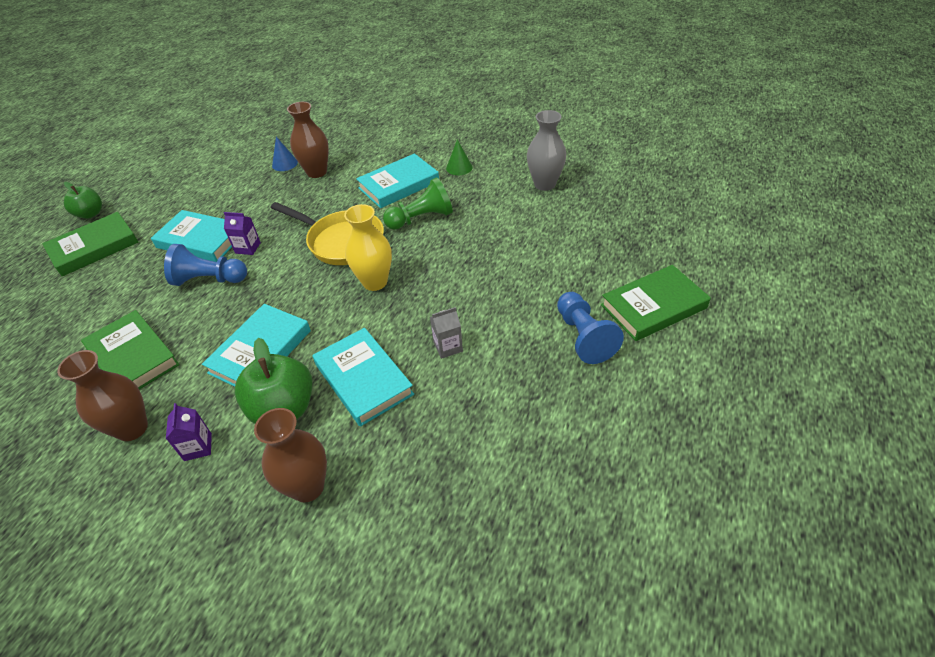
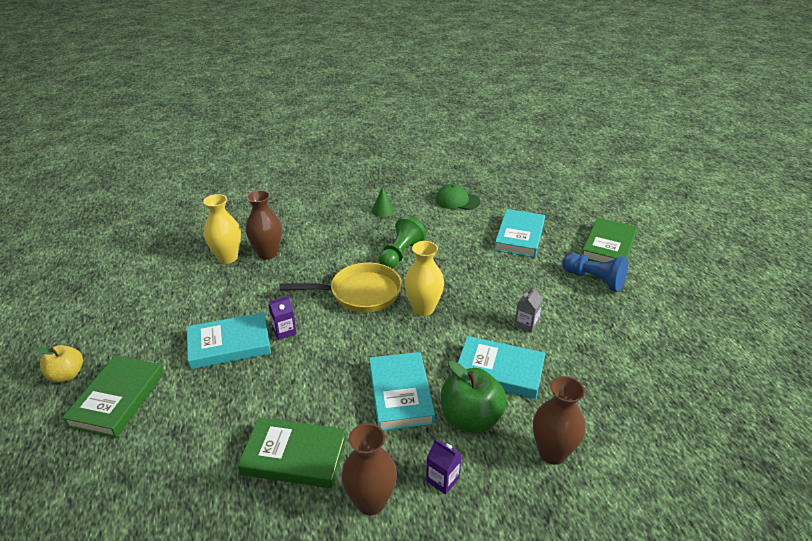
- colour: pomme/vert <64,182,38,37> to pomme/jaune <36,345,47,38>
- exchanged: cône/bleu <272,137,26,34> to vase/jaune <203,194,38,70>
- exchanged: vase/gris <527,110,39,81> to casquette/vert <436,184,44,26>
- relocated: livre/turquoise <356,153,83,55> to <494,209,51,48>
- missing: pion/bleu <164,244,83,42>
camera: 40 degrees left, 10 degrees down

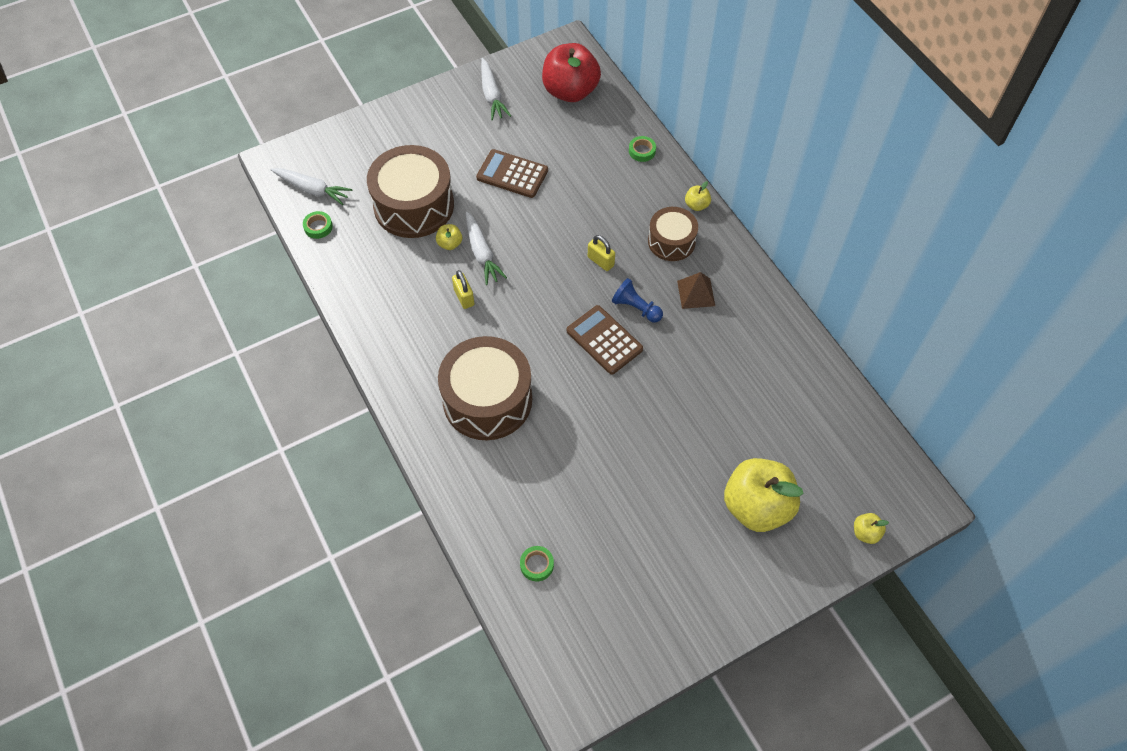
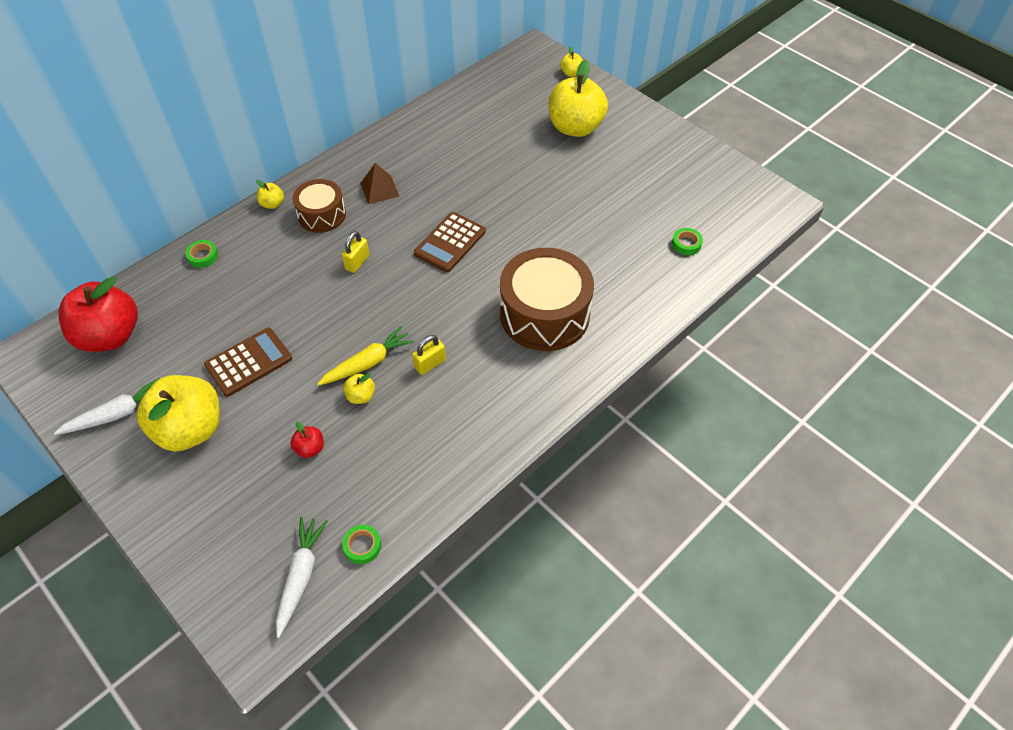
- appeared: pomme/jaune <137,375,83,77>
- spun: calculatrice/marron <476,149,72,49> = <204,328,88,69> 135 degrees counterclockwise
- exchanged: tambour/marron <367,145,87,93> to pomme/rouge <290,421,34,37>
- colour: carotte/blanc <466,212,41,73> to carotte/jaune <317,326,97,60>
- missing: pion/bleu <612,278,51,45>
camera: 105 degrees left, 5 degrees down

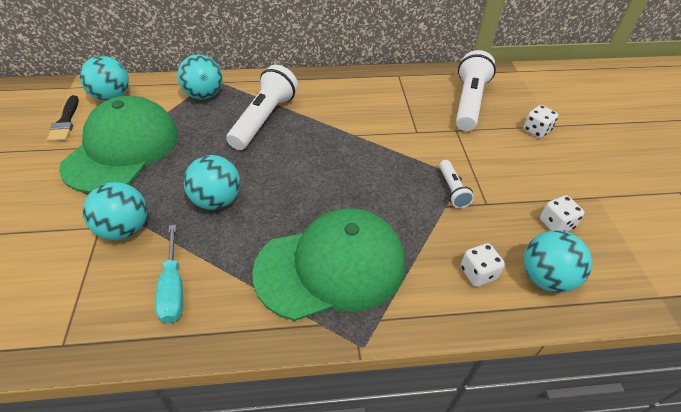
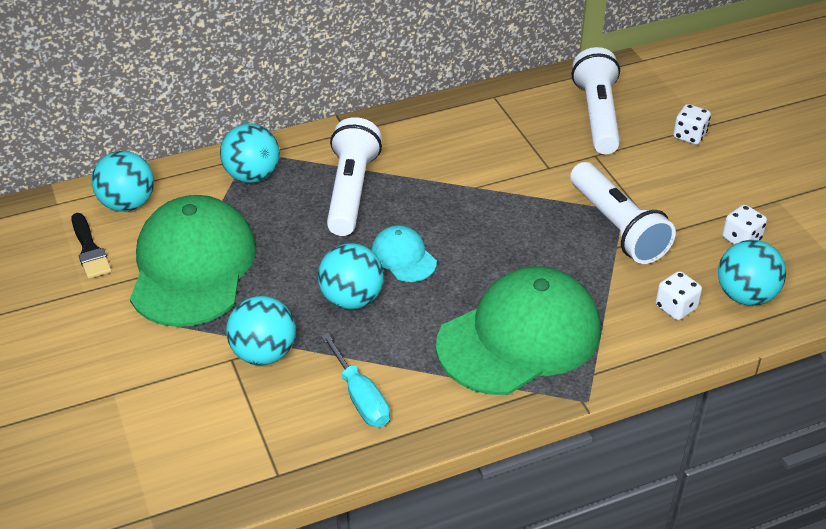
- appeared: casquette/turquoise <372,225,65,57>
- size: lampe de poche/blanc <439,160,35,48> = <570,162,106,102> x1.96
camera: 15 degrees left, 5 degrees down

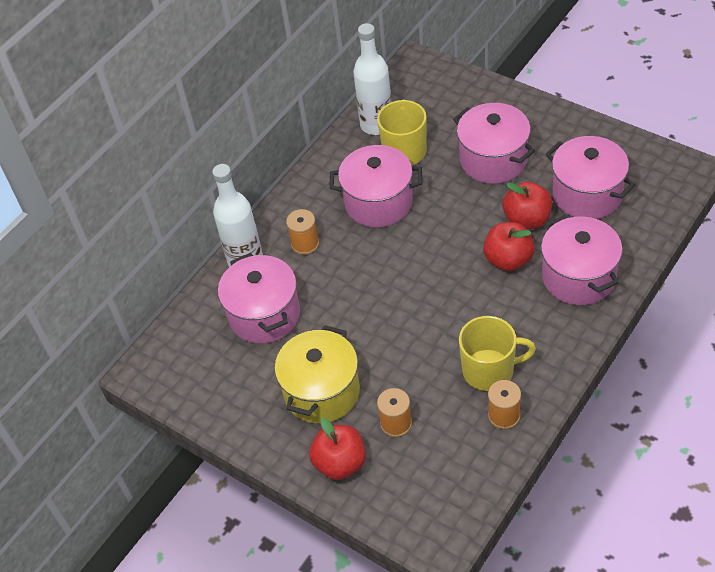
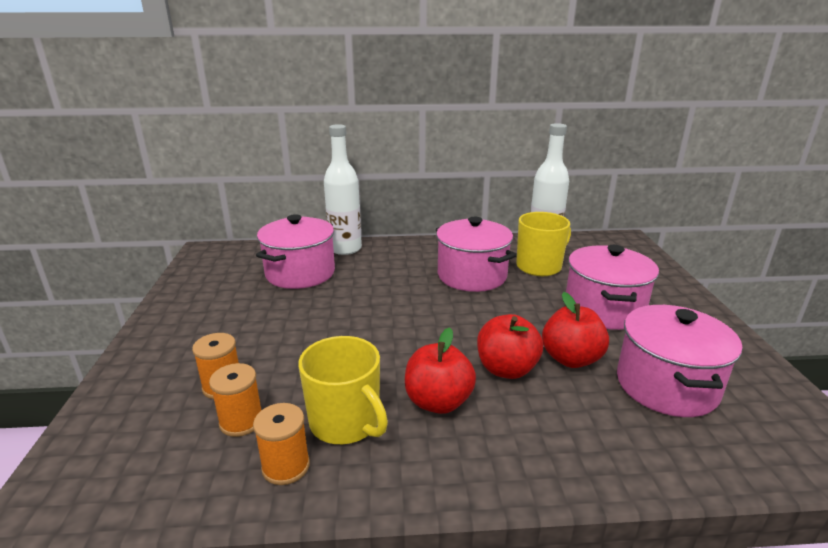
- relocated: bobine/orange <286,209,33,46> to <209,363,52,74>
- relocated: pomme/rouge <309,418,57,62> to <405,327,71,87>
- missing: marmite/jaune <275,325,85,98>
- missing: marmite/rose <541,215,82,90>
camera: 45 degrees right, 25 degrees down

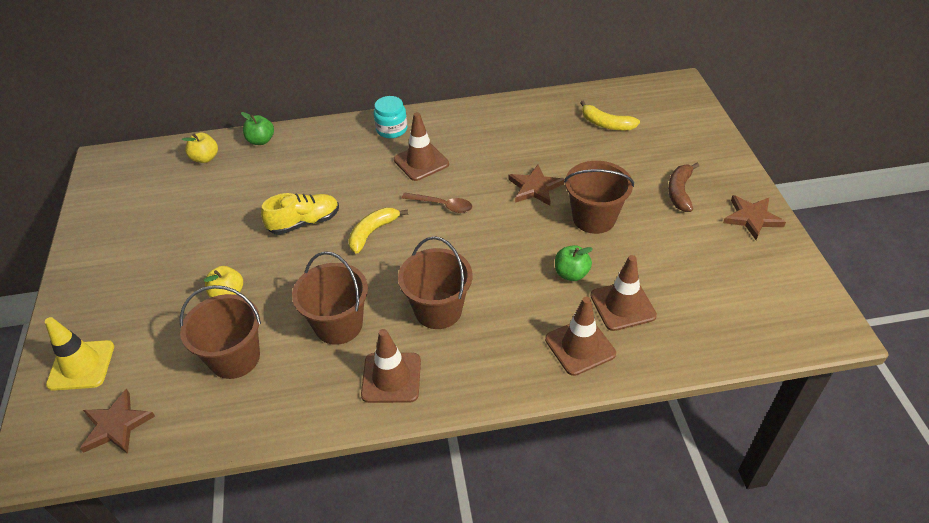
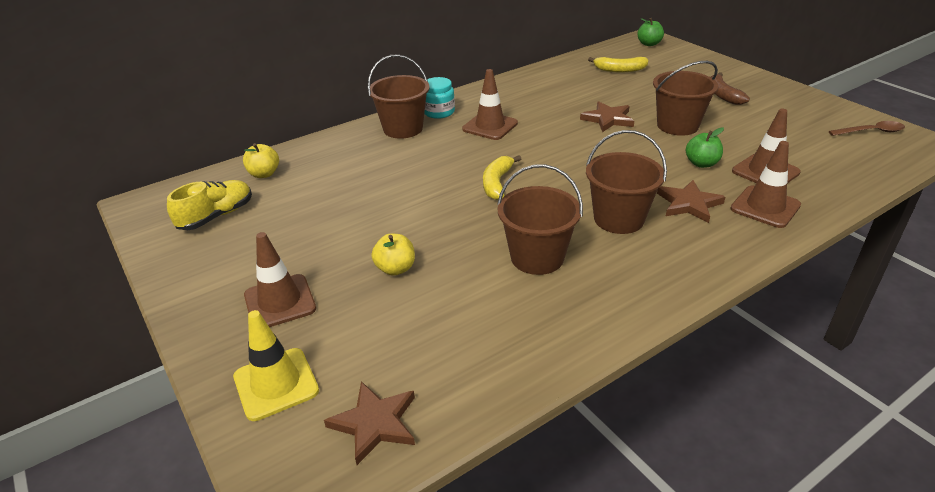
- relocated: chaussure/jaune <261,193,78,42> to <167,180,85,50>
- relocated: cône de chantier/marron <361,329,60,74> to <244,232,72,95>
- relocated: seau/marron <180,285,81,94> to <368,54,62,85>
- relocated: pomme/vert <241,112,33,33> to <637,18,27,28>
- relocated: étoile/marron <723,195,63,45> to <657,180,68,43>
- relocated: cuillère/marron <402,192,70,21> to <829,121,76,15>
camera: 25 degrees left, 10 degrees down

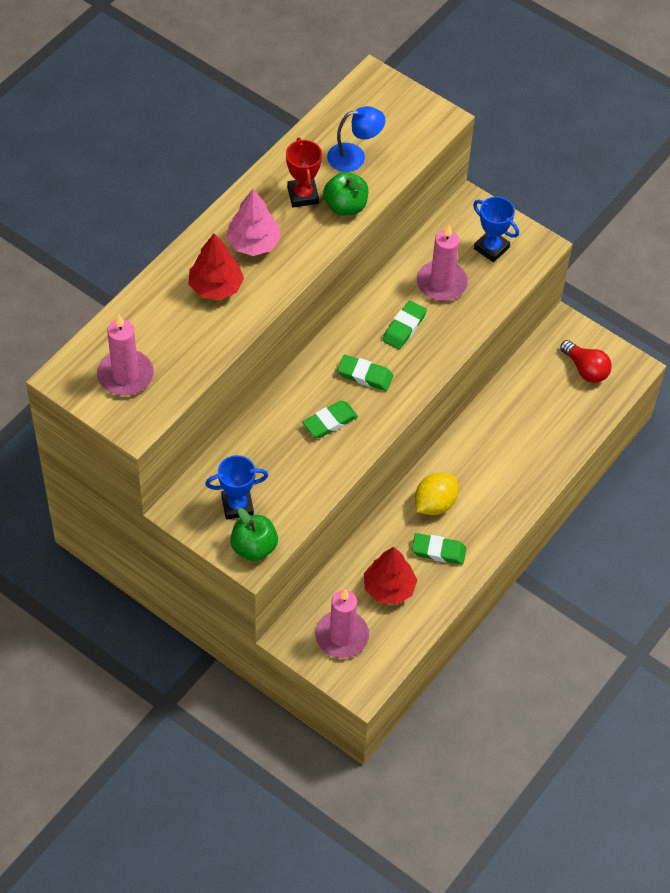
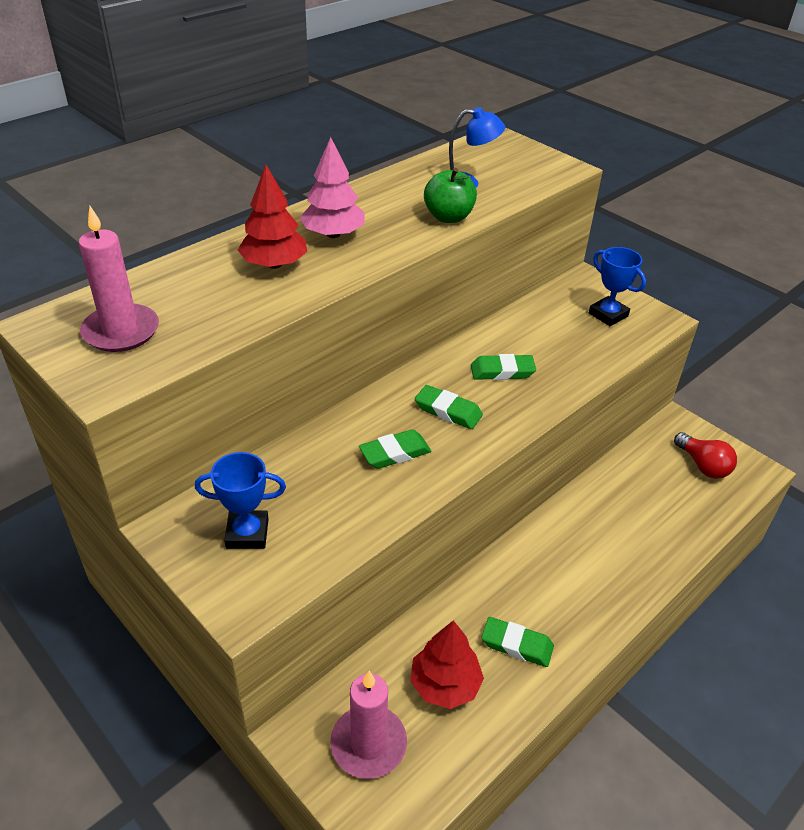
- spun: gomme/vert <382,300,45,50> = <471,354,65,26> 45 degrees clockwise
- missing: pomme/vert <230,508,48,53>
- missing: trophée/rouge <286,138,36,69>
- missing: citron/jaune <415,473,43,42>
- missing: bougie/rose <417,225,51,76>
camera: 10 degrees right, 15 degrees down

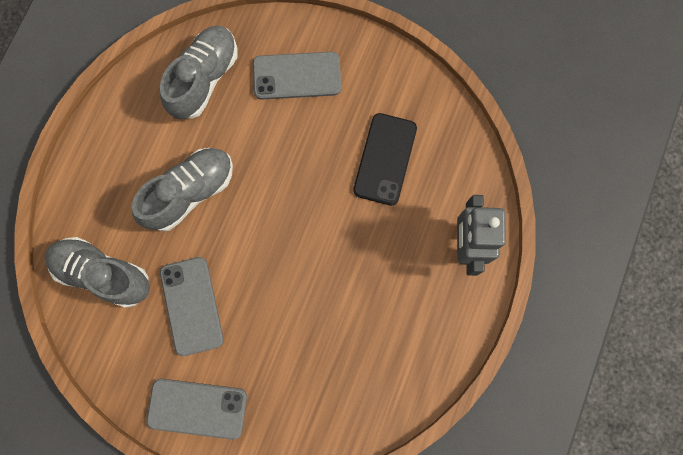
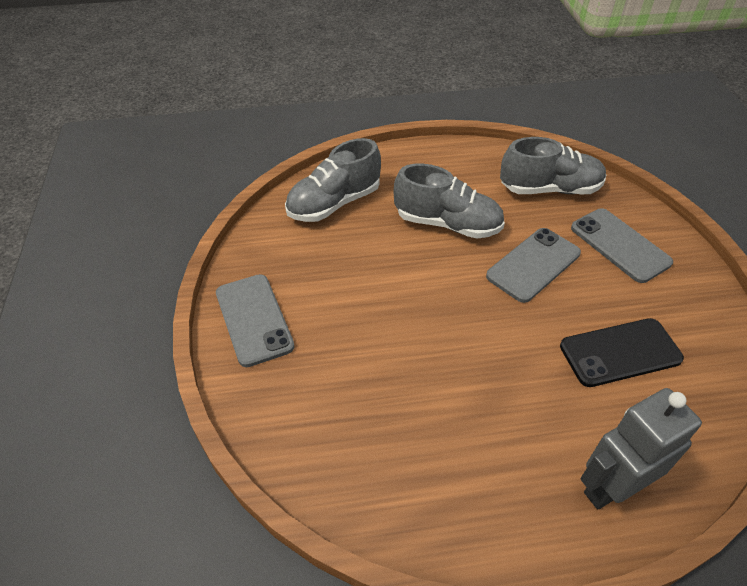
- spun: chaussure/gris <44,237,106,71> = <285,138,96,84> 120 degrees counterclockwise
- relocated: téléphone/gris <160,257,63,99> to <486,228,95,75>
camera: 60 degrees right, 30 degrees down

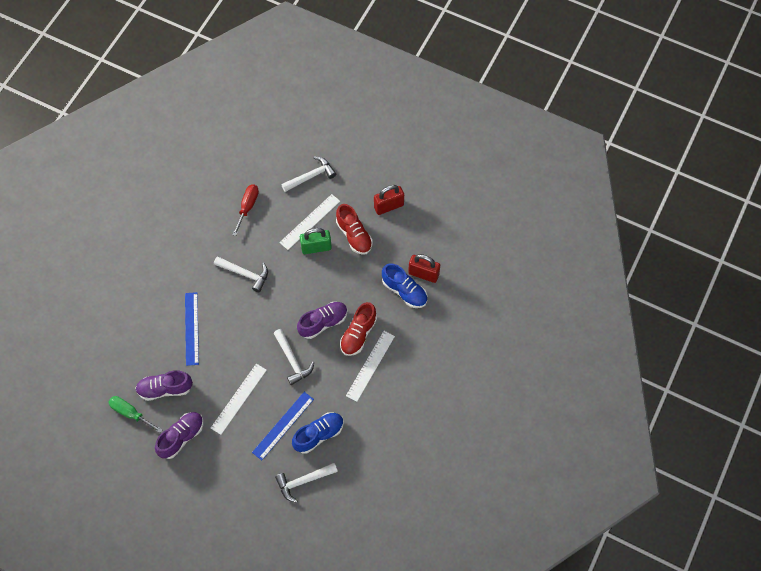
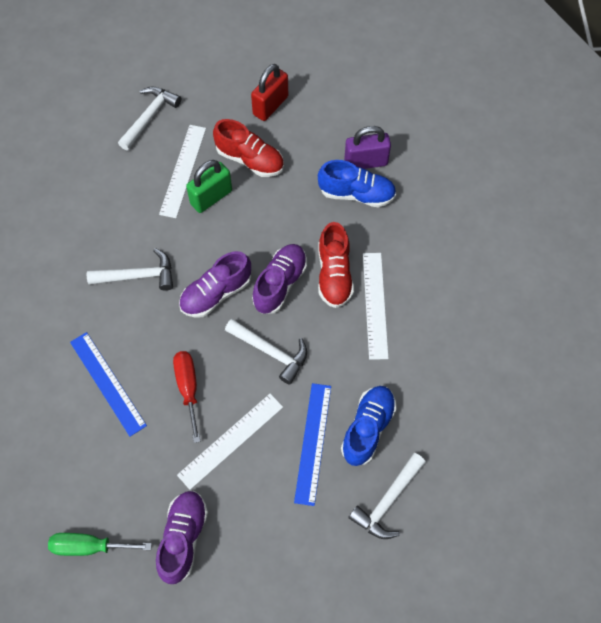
- relocated: tournevis/rouge <232,184,27,52> to <173,351,27,92>
- spun: règle/blanc <211,364,56,71> = <177,394,106,96> 45 degrees clockwise
- relocated: chaussure/violet <135,370,58,31> to <179,251,72,67>
- colour: cadenas/rouge <408,254,32,29> to cadenas/violet <344,126,47,43>
camera: 30 degrees left, 0 degrees up

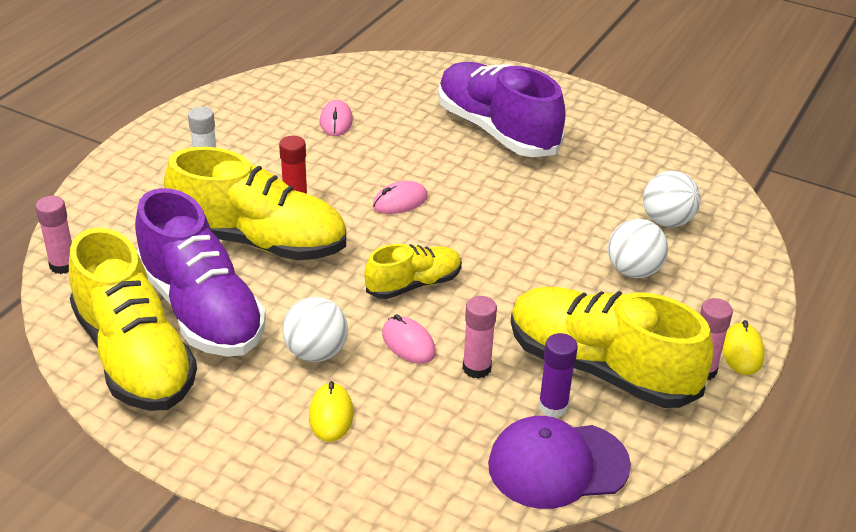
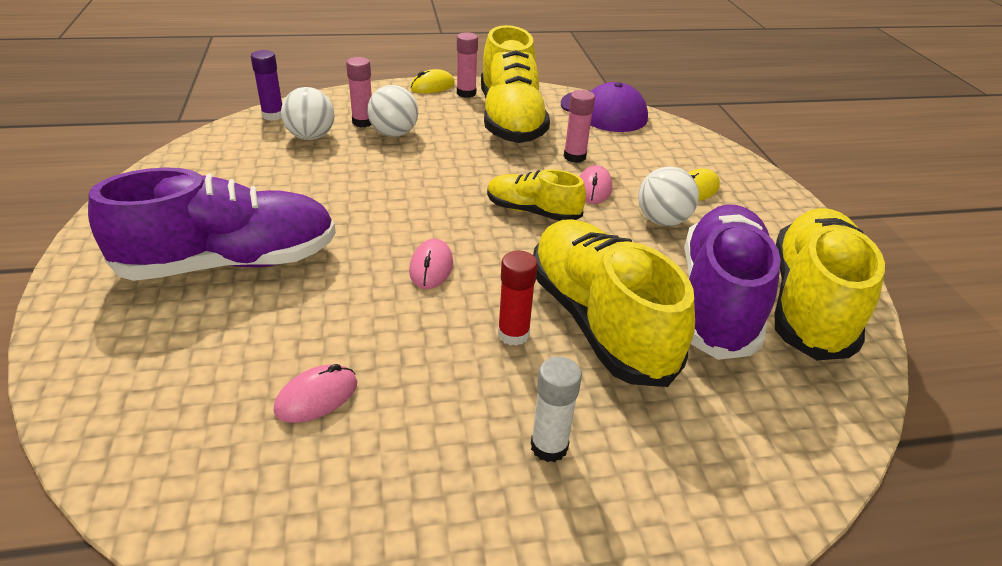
- spun: chaussure/violet <438,62,128,95> = <88,167,248,114> 120 degrees counterclockwise
- relocated: bâton de colle/violet <539,333,39,85> to <251,50,31,71>
- relocated: bâton de colle/rose <35,196,37,78> to <346,57,26,70>
- spun: souris/rose <373,181,55,33> = <409,239,44,50> 75 degrees clockwise
camera: 130 degrees left, 0 degrees up

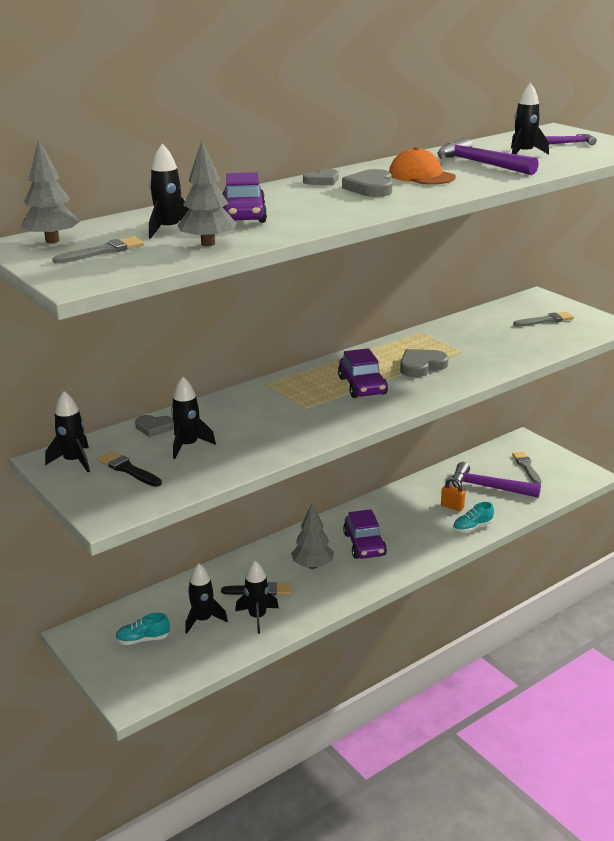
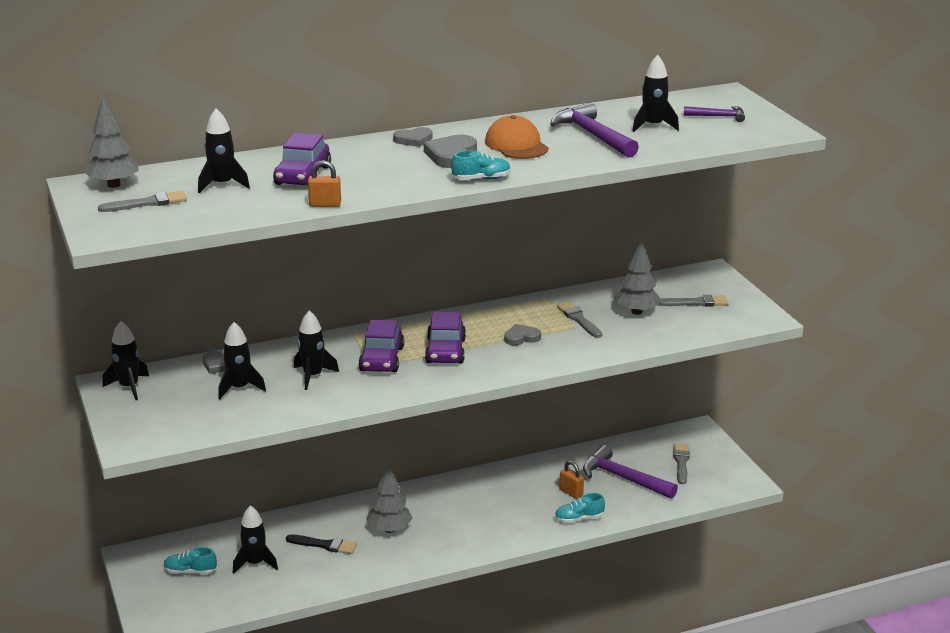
- relocated: fusée/noir <235,561,44,73> to <294,310,45,80>
- appeared: cadenas/orange <308,160,33,47>
- relocated: voiture/violet <343,509,44,50> to <358,320,46,52>
- appeared: chaussure/turquoise <451,150,60,30>
- size: cœur/gris <400,349,49,28> = <504,324,37,22> x0.66
- appeared: pinceau/gris <557,301,45,37>
- relocated: arbre/gris <177,141,59,105> to <615,240,46,75>
- missing: pinceau/noir <98,451,64,36>
camera: 15 degrees right, 0 degrees up

